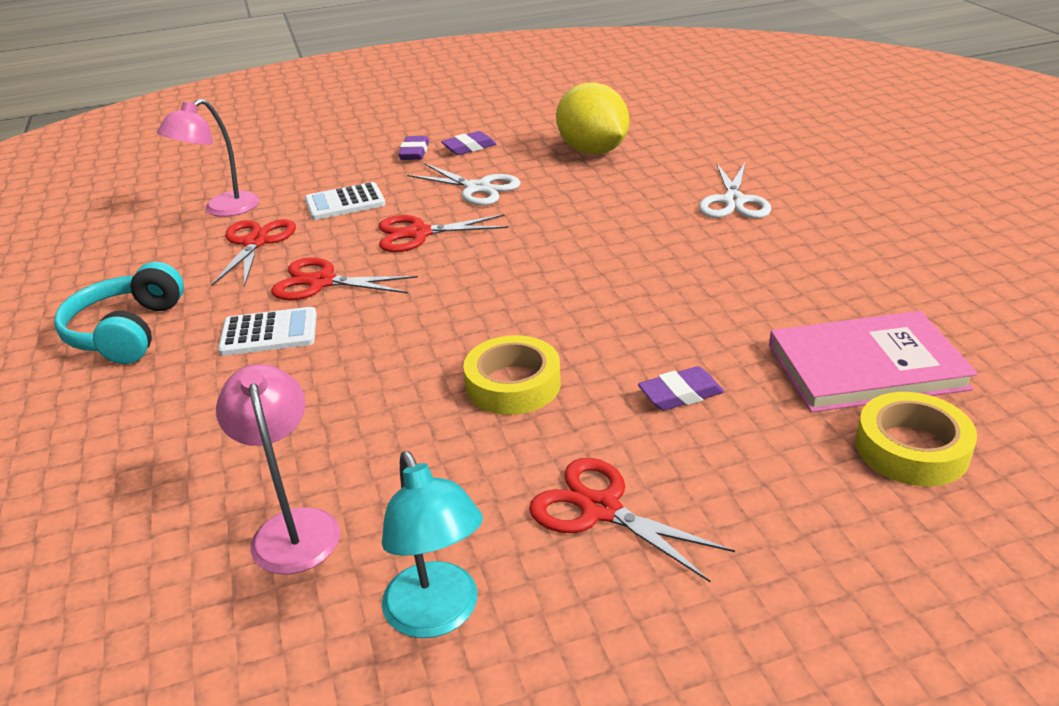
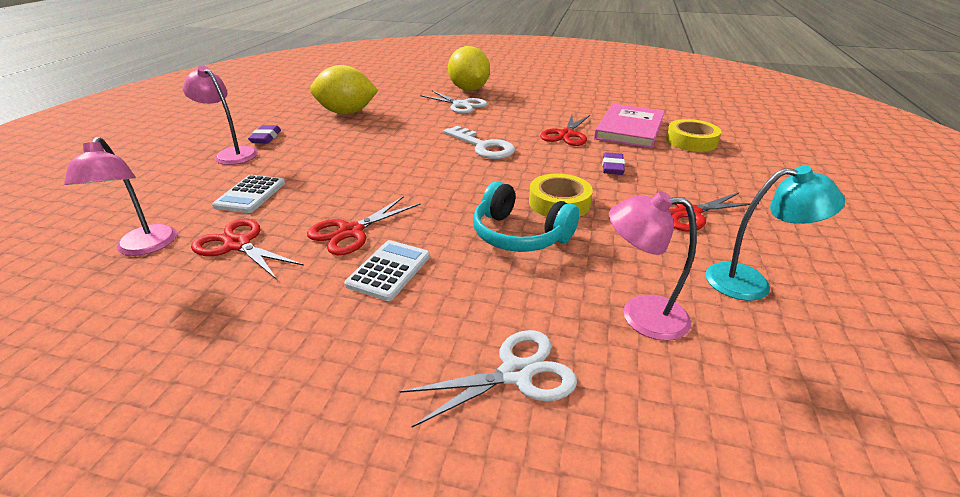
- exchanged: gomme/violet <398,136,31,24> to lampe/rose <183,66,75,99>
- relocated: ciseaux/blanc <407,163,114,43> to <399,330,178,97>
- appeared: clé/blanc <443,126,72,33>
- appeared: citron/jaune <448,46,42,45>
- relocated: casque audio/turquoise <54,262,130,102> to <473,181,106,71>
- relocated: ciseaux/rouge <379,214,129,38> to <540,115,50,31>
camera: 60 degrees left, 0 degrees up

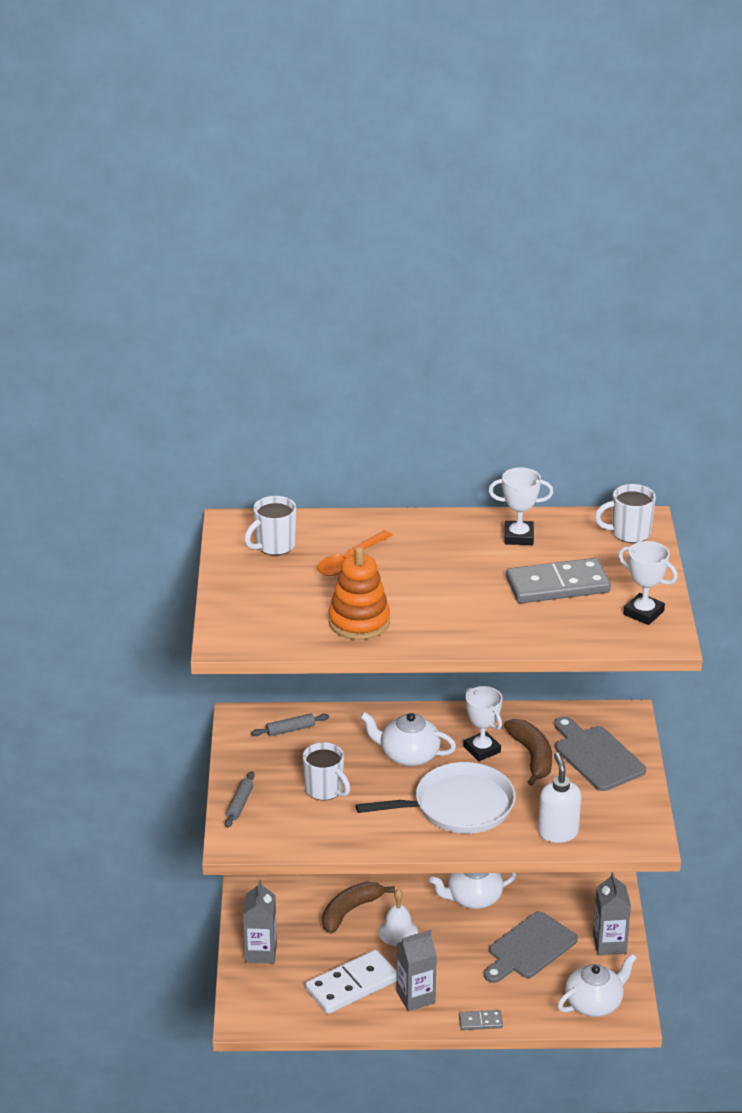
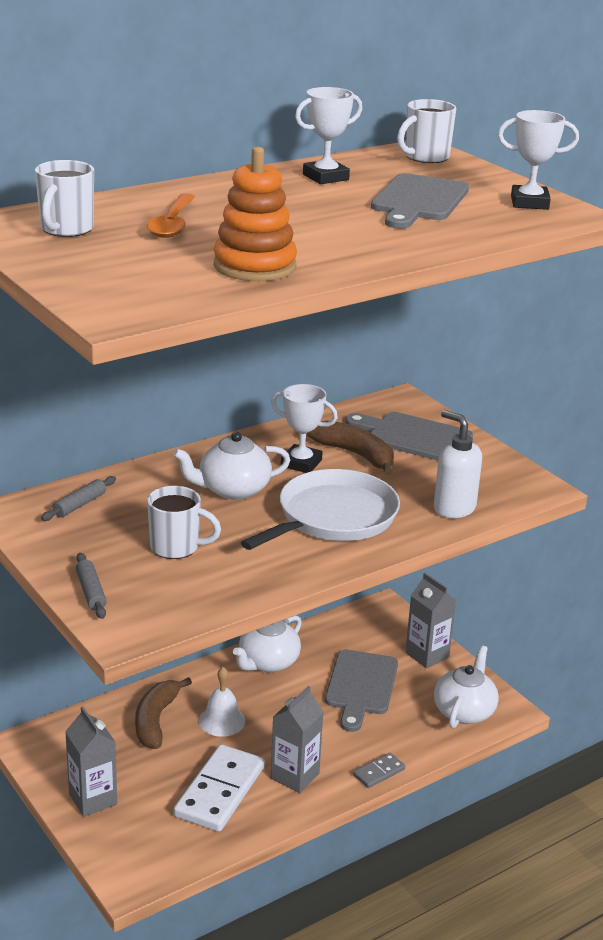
- exchanged: domino/gris <506,558,105,46> to planche à découper/gris <371,173,98,56>
camera: 35 degrees left, 5 degrees down

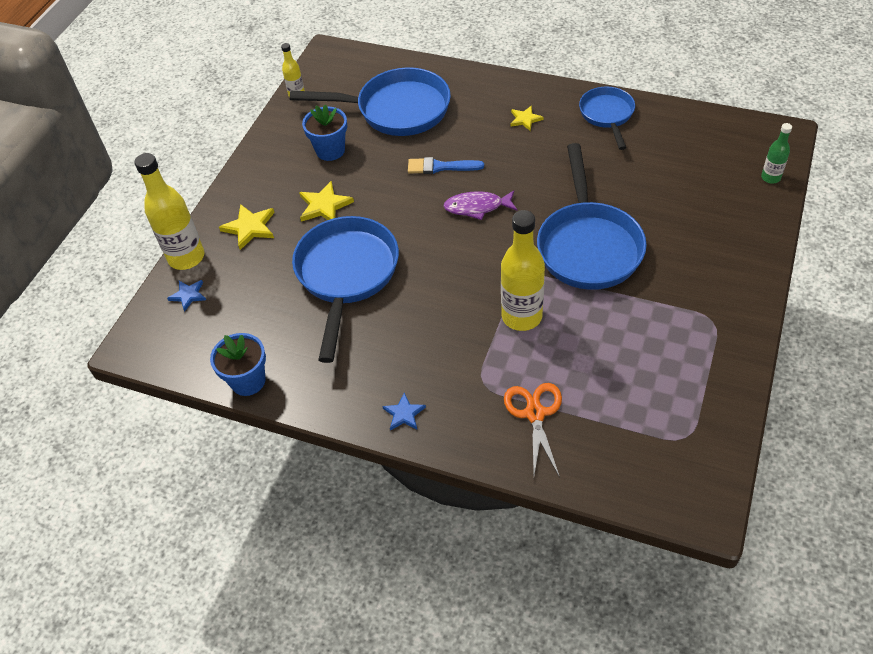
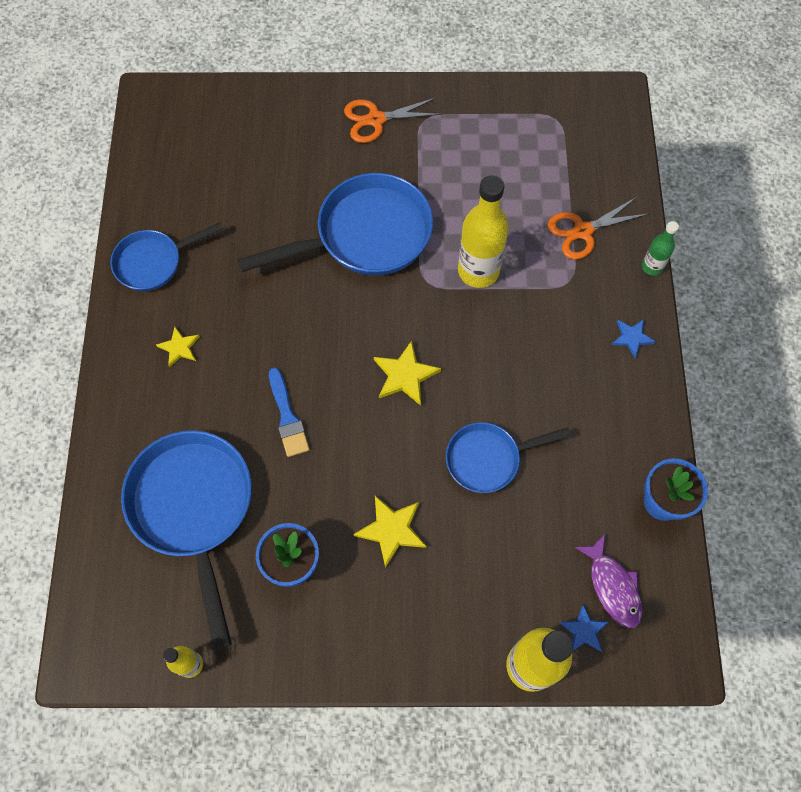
- appeared: ciseaux/orange <344,97,98,46>
- relocated: étoile/jaune <219,204,56,46> to <374,341,67,65>
- size: poêle/bleu <292,216,107,147> = <446,422,125,71> x0.59
- relocated: poisson/violet <443,190,74,30> to <574,534,68,94>
- relocated: bouteille/vert <761,123,31,61> to <642,221,37,55>
camera: 115 degrees left, 15 degrees up

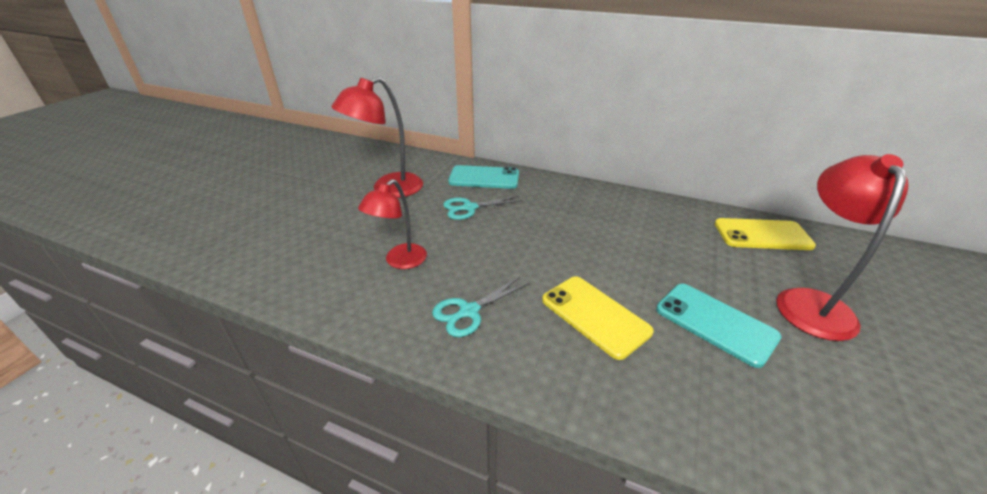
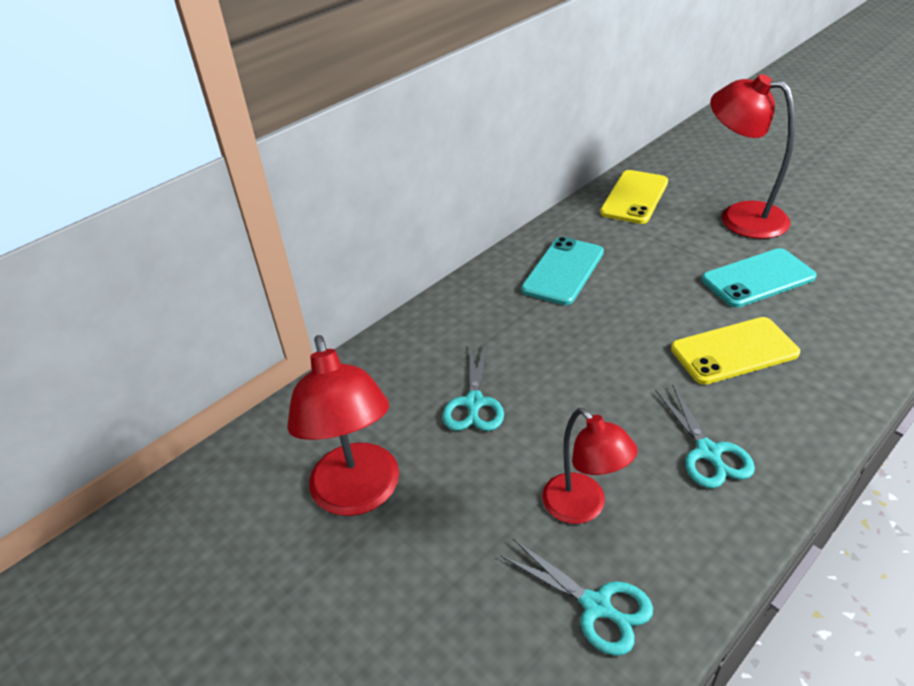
- appeared: ciseaux/turquoise <500,539,153,117>
- relocated: téléphone/turquoise <448,165,71,24> to <521,237,83,68>
camera: 65 degrees left, 5 degrees up

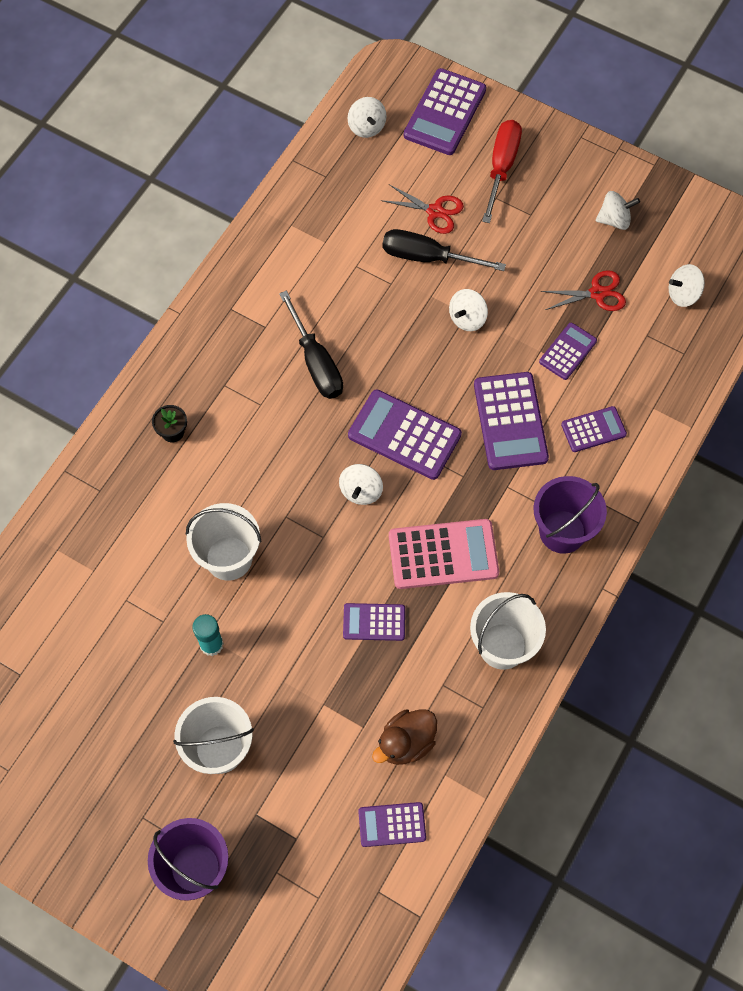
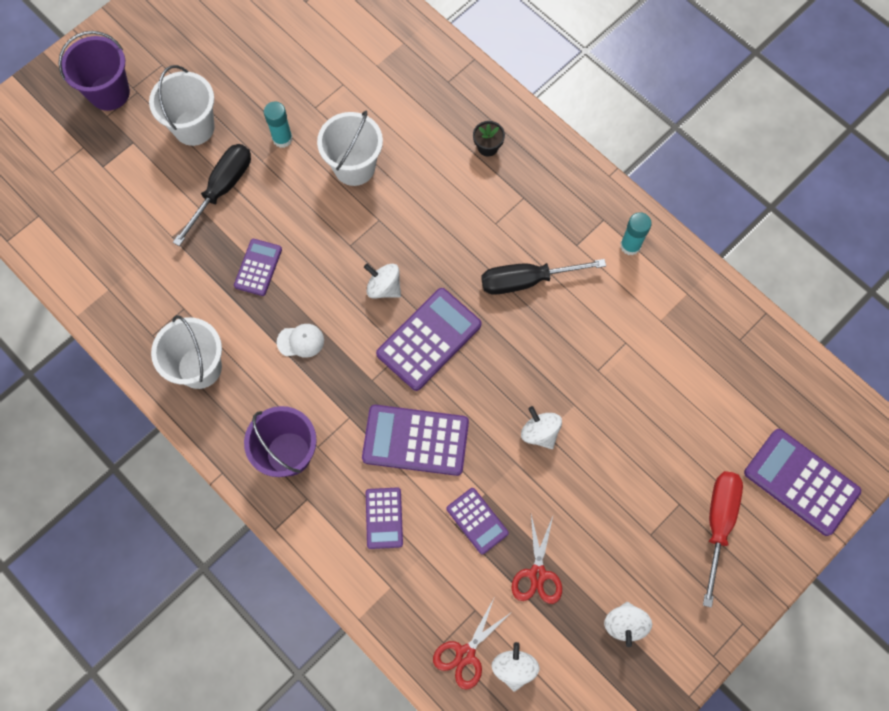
- relocated: tournevis/noir <382,229,124,42> to <173,144,78,102>
- exchanged: calculatrice/rose <389,519,110,70> to casquette/blanc <277,324,47,34>
- relocated: ciseaux/rouge <381,184,83,50> to <433,598,79,92>
- appeared: bâton de colle/turquoise <620,212,32,43>
- spun: tournevis/rouge <482,120,40,103> = <703,471,40,137> 105 degrees counterclockwise
- missing: toupie/blanc <347,97,40,41>
- missing: calculatrice/violet <358,802,68,45>
- missing: canard/marron <372,709,65,56>
camera: 105 degrees right, 5 degrees up

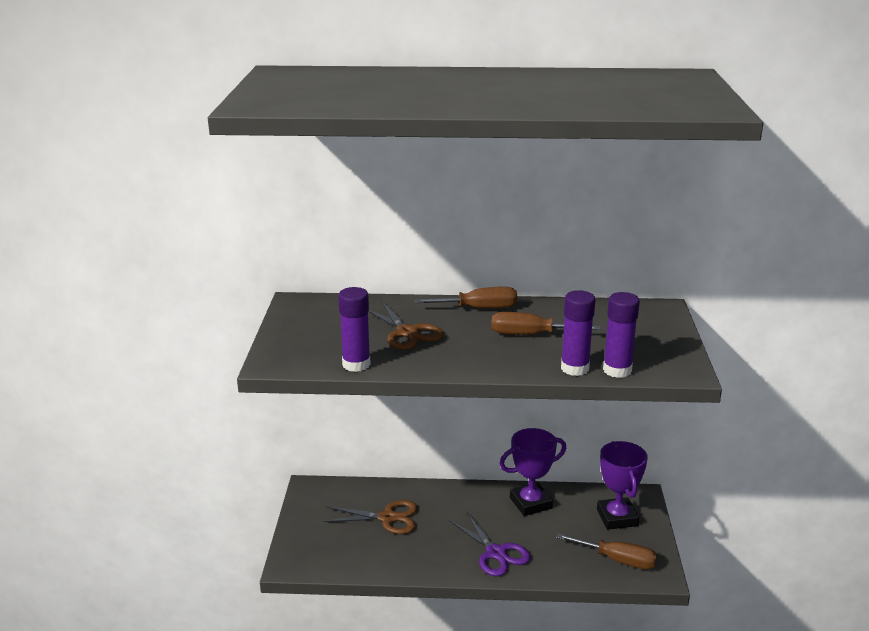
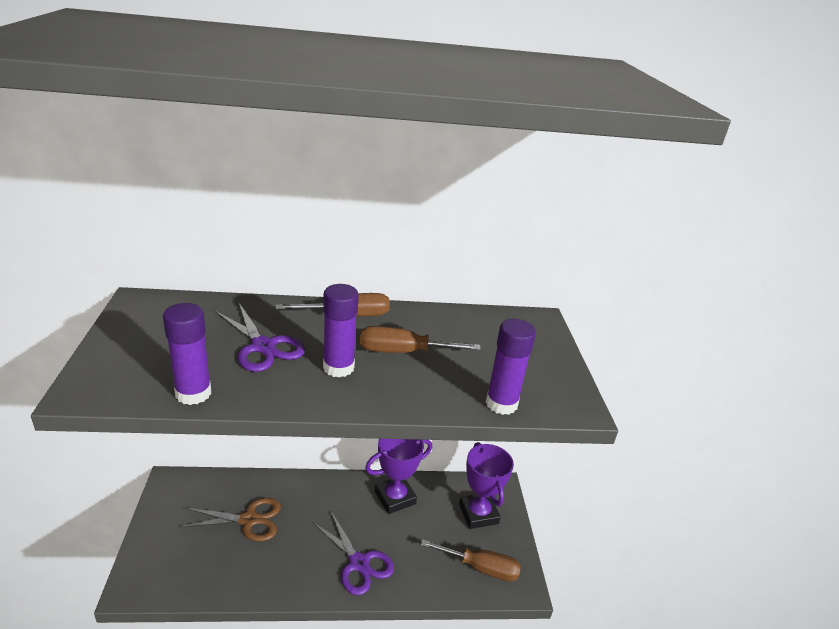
- colour: ciseaux/marron <368,300,76,50> to ciseaux/violet <214,303,91,69>
- relocated: bâton de colle/violet <561,290,34,86> to <323,284,36,94>
camera: 10 degrees left, 5 degrees up

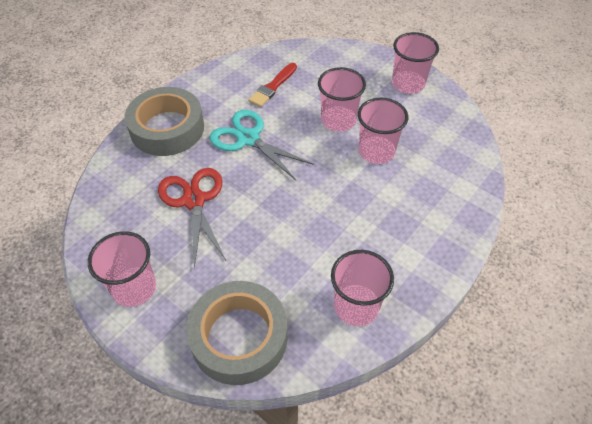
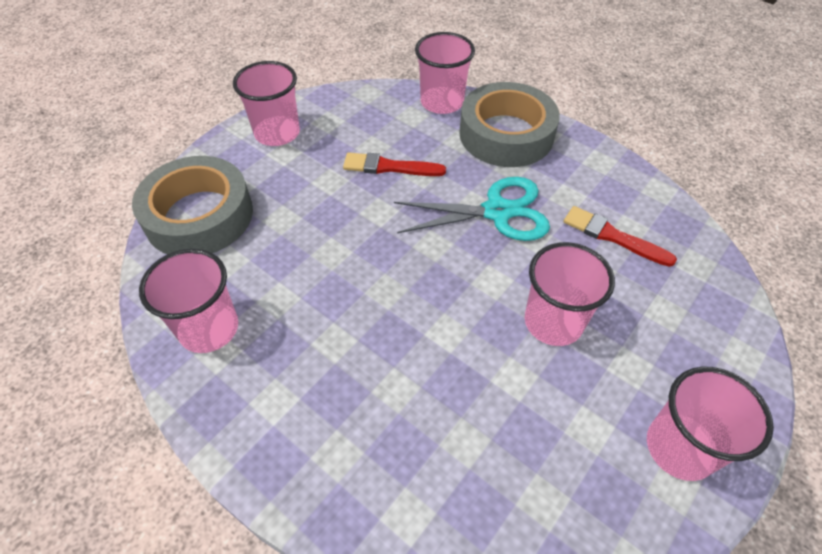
- exchanged: ciseaux/rouge <158,168,68,101> to pinceau/rouge <343,152,103,24>
- spun: ciseaux/turquoise <209,110,105,70> = <394,177,156,64> 45 degrees clockwise
- relocated: gobelet/rose <358,98,50,66> to <415,32,60,82>
camera: 90 degrees right, 0 degrees up

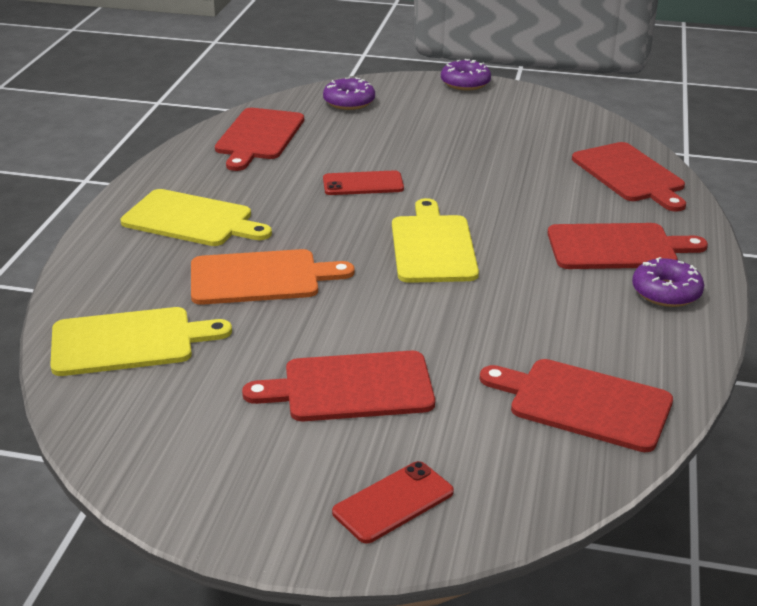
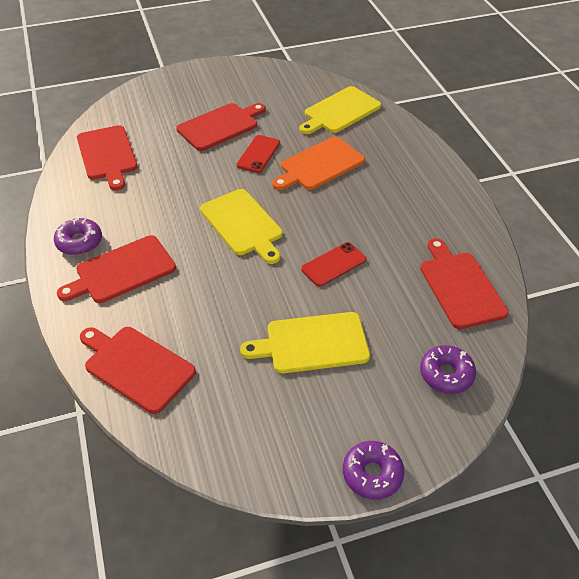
- spun: planche à découper/rouge <480,359,193,93> = <77,125,61,66> 75 degrees clockwise
- relocated: téléphone/rouge <332,461,122,82> to <237,135,43,38>
- relocated: planche à découper/jaune <121,189,151,57> to <240,312,130,61>
camera: 150 degrees right, 15 degrees up

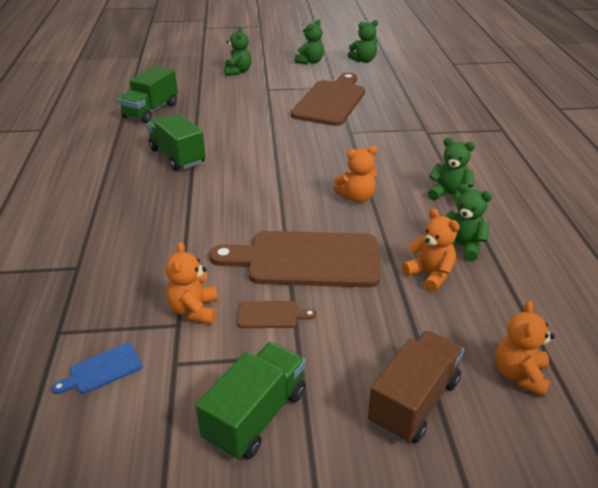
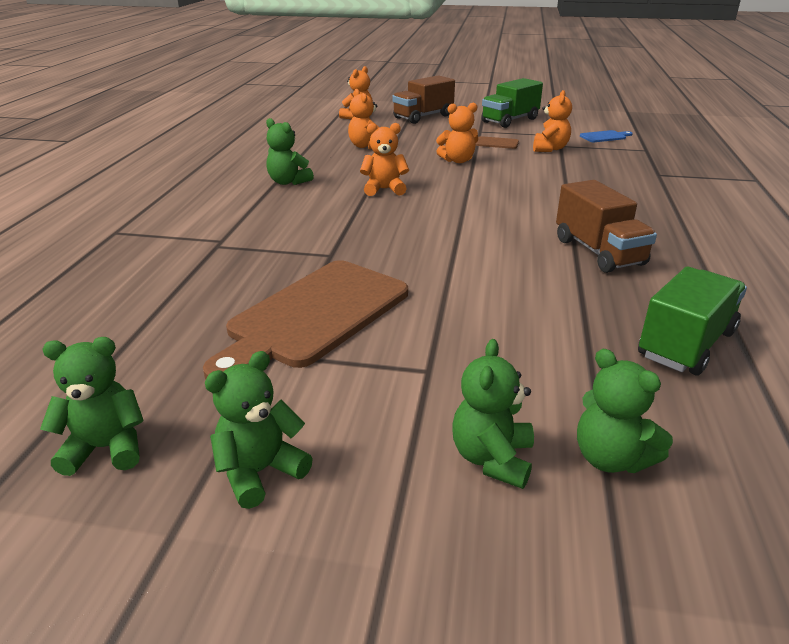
- exchanged: planche à découper/marron <209,231,171,56> to ours en peluche/orange <436,103,42,60>
- colour: camion/vert <147,114,59,57> to camion/marron <556,180,101,93>
- relocated: ours en peluche/vert <445,184,47,78> to <577,349,96,124>
camera: 165 degrees left, 5 degrees down

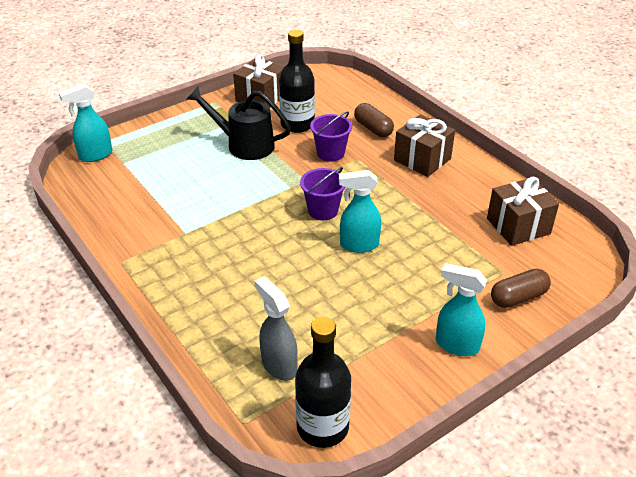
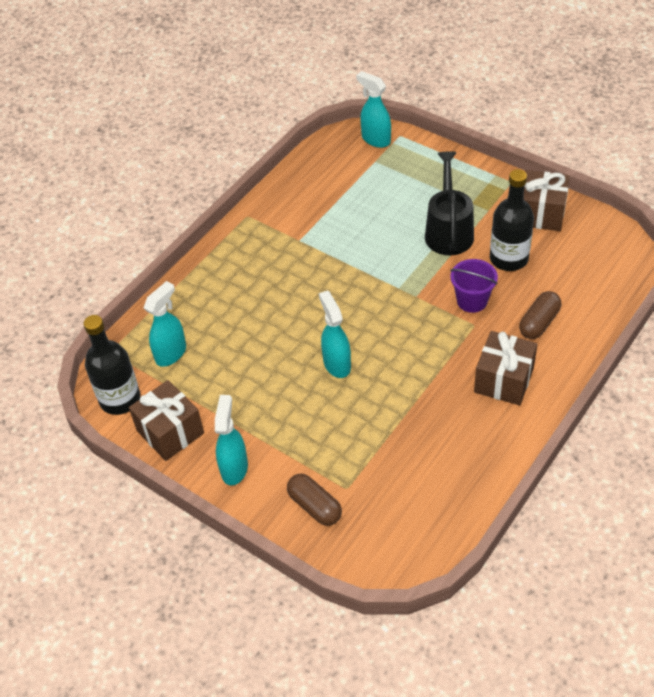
- relocated: cadeau/marron <487,177,72,69> to <129,380,75,81>
- colour: vaporisateur/gris <255,276,43,105> to vaporisateur/turquoise <144,281,42,86>
- missing: seau/violet <300,167,45,53>
camera: 75 degrees right, 10 degrees up

